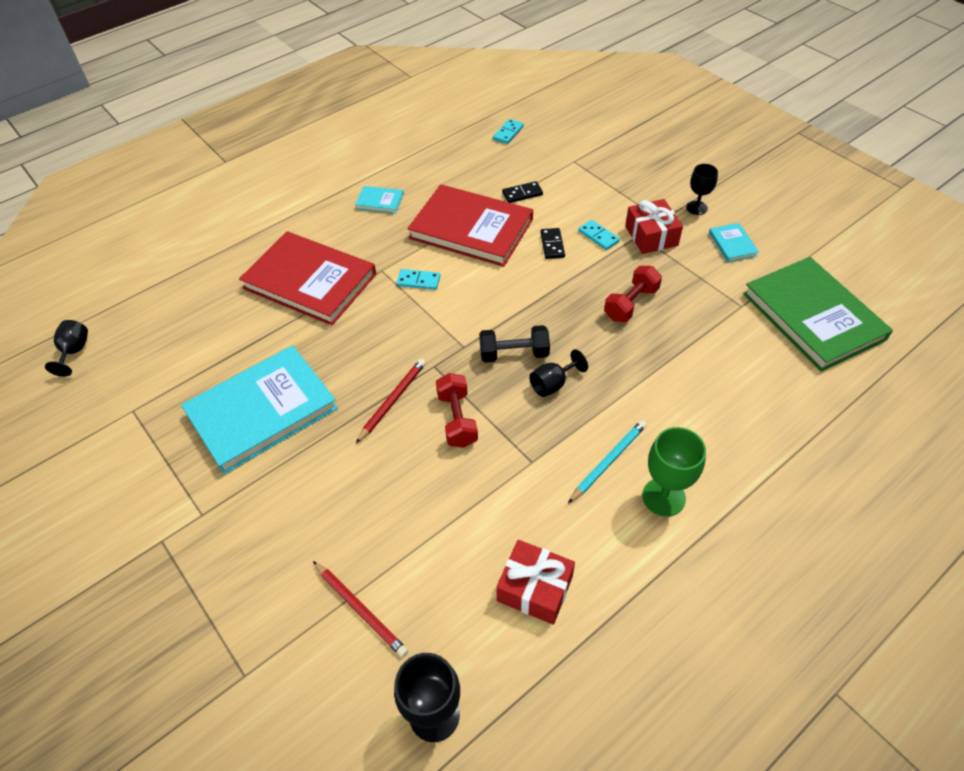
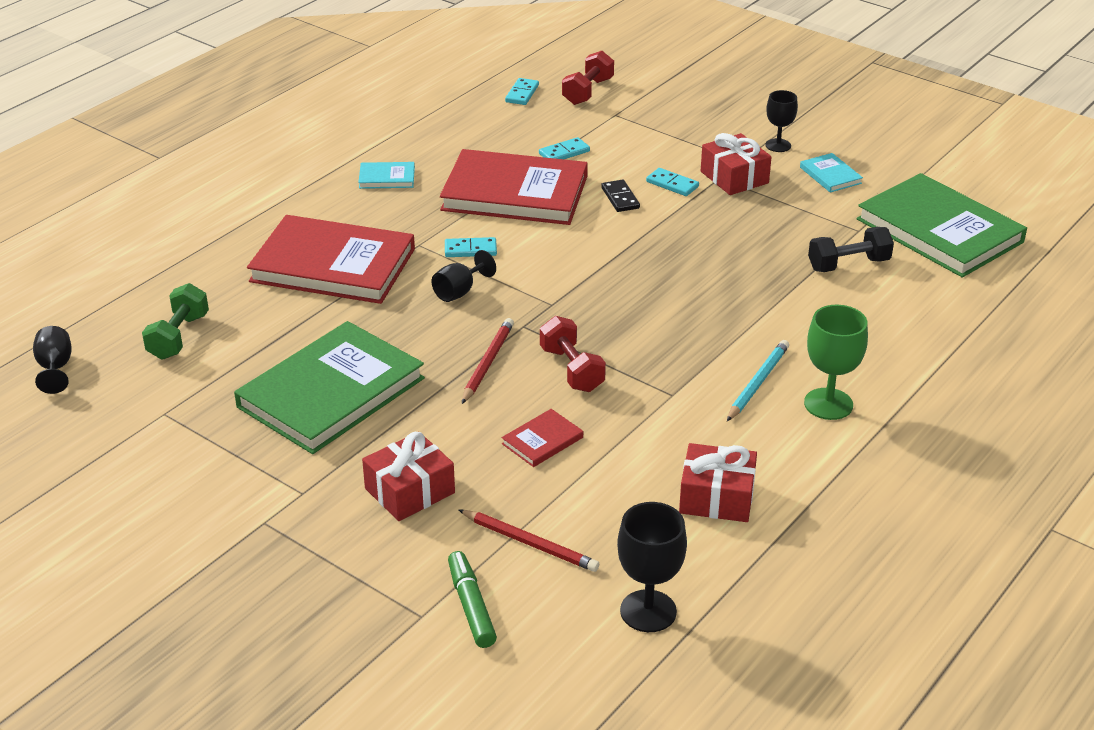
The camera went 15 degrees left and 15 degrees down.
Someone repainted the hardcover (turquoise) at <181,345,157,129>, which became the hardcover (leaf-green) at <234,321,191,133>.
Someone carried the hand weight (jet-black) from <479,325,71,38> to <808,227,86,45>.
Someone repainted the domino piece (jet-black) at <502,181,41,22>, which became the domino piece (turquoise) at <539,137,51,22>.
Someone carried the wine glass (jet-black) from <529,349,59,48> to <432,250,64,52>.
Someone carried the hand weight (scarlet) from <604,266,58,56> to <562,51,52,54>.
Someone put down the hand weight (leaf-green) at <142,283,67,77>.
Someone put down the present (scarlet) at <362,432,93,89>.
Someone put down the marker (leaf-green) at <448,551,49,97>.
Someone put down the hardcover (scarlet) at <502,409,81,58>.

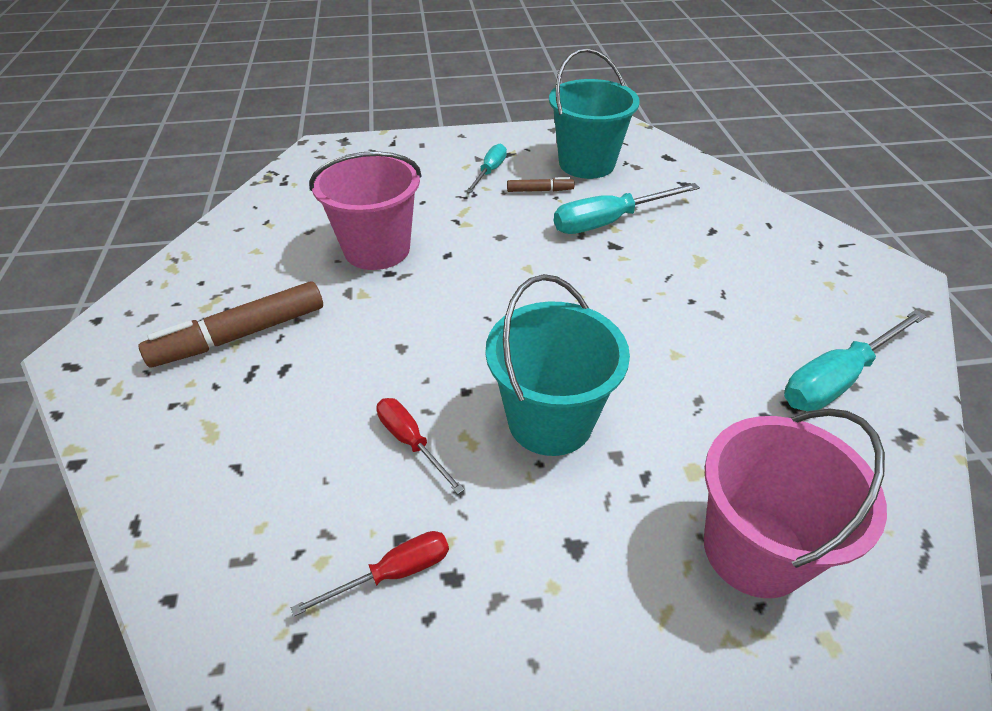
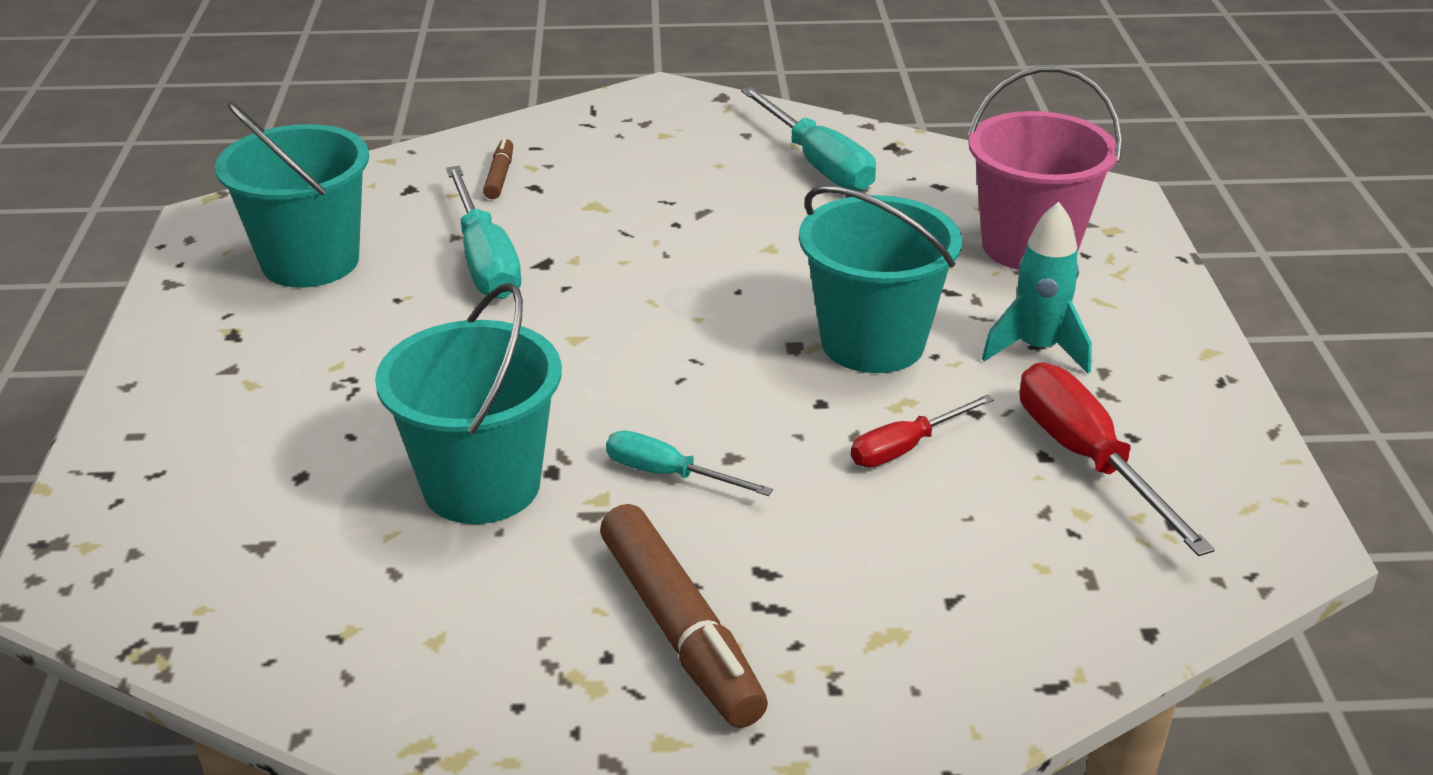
The camera went 85 degrees left and 10 degrees down.
Someone scaled the hand screwdriver (scarlet) at <291,531,158,86> by 1.68.
Someone repainted the pail (pink) at <309,151,113,119>, which became the pail (turquoise) at <375,283,187,241>.
Someone carried the hand screwdriver (turquoise) from <466,144,41,49> to <606,430,167,66>.
Someone carried the marker (russet) from <507,177,68,15> to <483,138,30,61>.
Someone put down the spaceship (turquoise) at <982,202,110,172>.

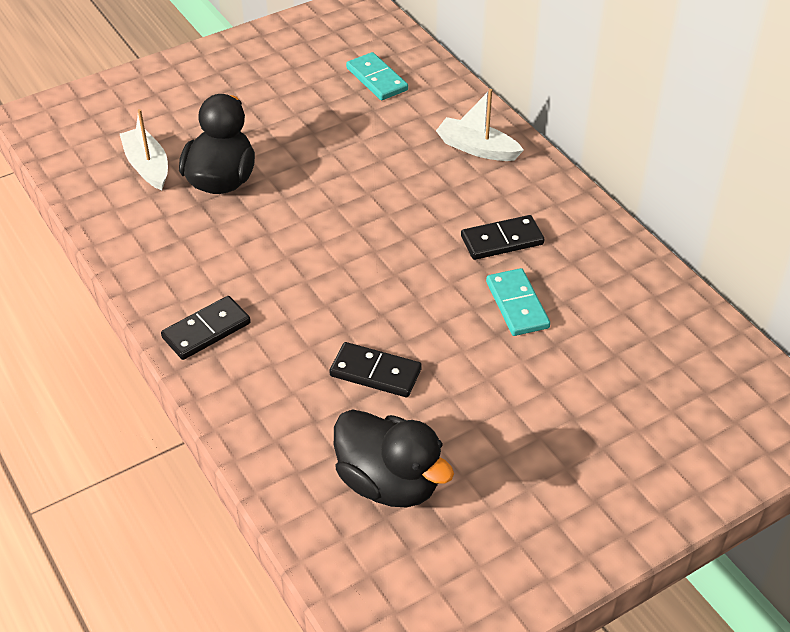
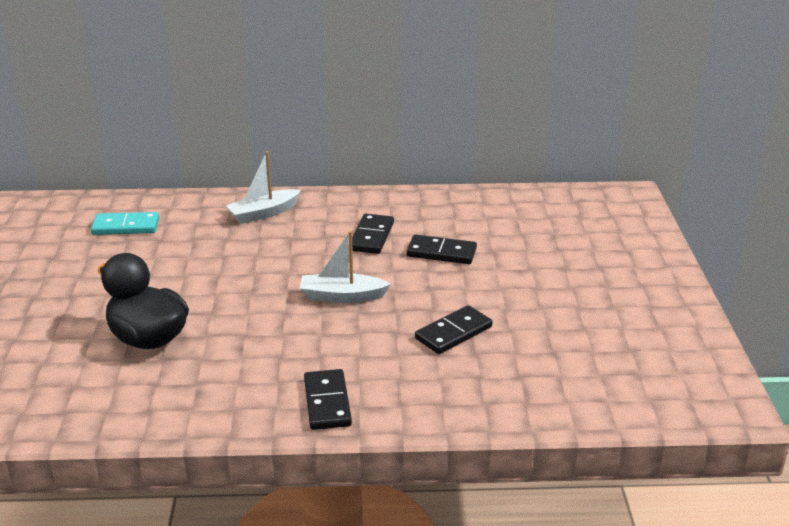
The camera went 60 degrees left and 15 degrees down.
Someone carried the toy boat (pure white) from <120,109,48,81> to <300,231,91,72>.
Someone took away the rubber duck (jet-black) at <334,409,120,98>.
Someone repainted the domino piece (turquoise) at <486,268,64,68>, which became the domino piece (jet-black) at <406,235,71,29>.

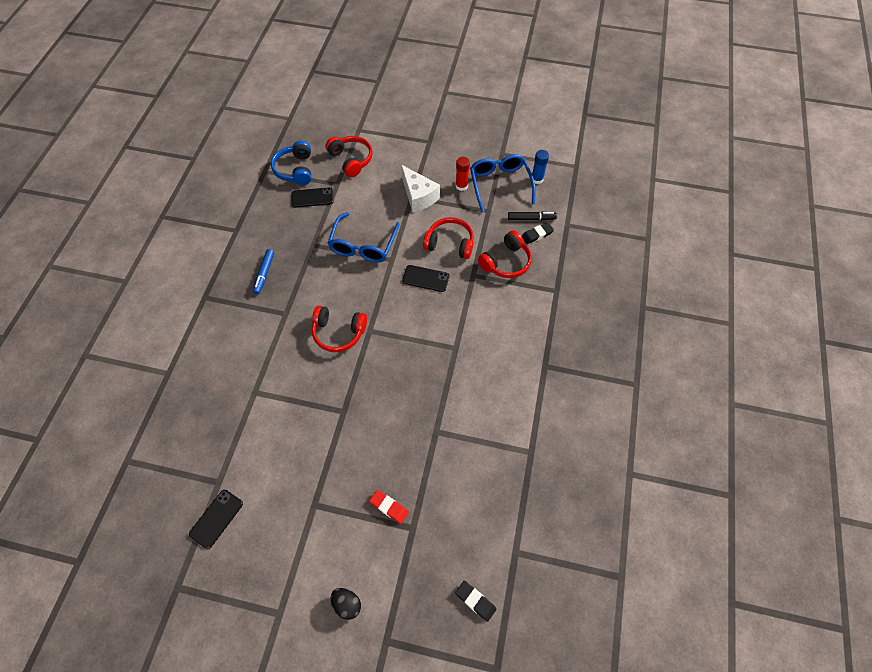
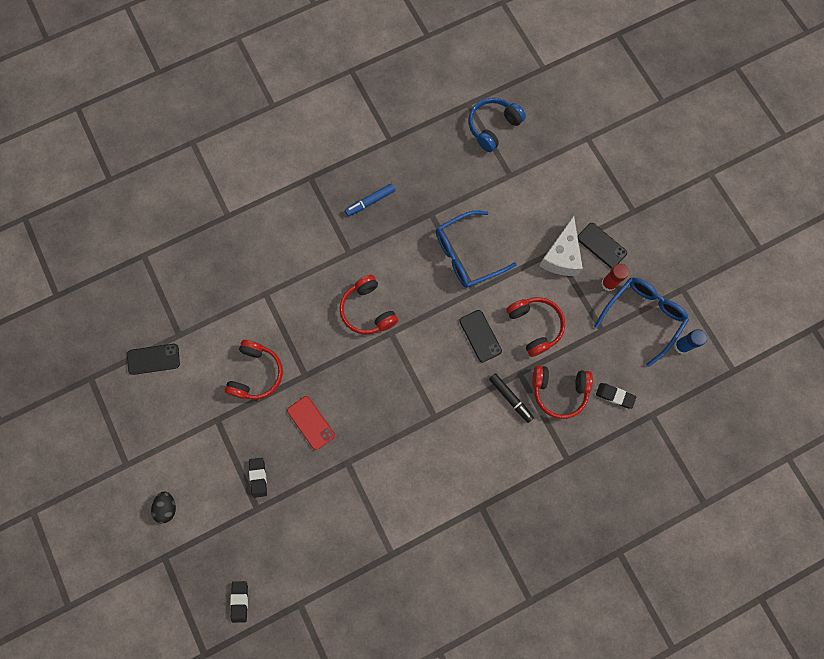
The camera went 50 degrees right and 15 degrees up.
Someone carried the phone (jet-black) from <291,187,43,21> to <578,223,49,45>.
Someone carried the over-ear headphones (scarlet) from <325,136,48,41> to <224,340,59,60>.
Someone repainted the pencil eraser (scarlet) at <369,490,40,34>, which became the pencil eraser (jet-black) at <249,458,18,40>.
Someone carried the marker (jet-black) from <508,212,49,8> to <489,373,45,50>.
Someone put down the phone (scarlet) at <287,396,48,54>.

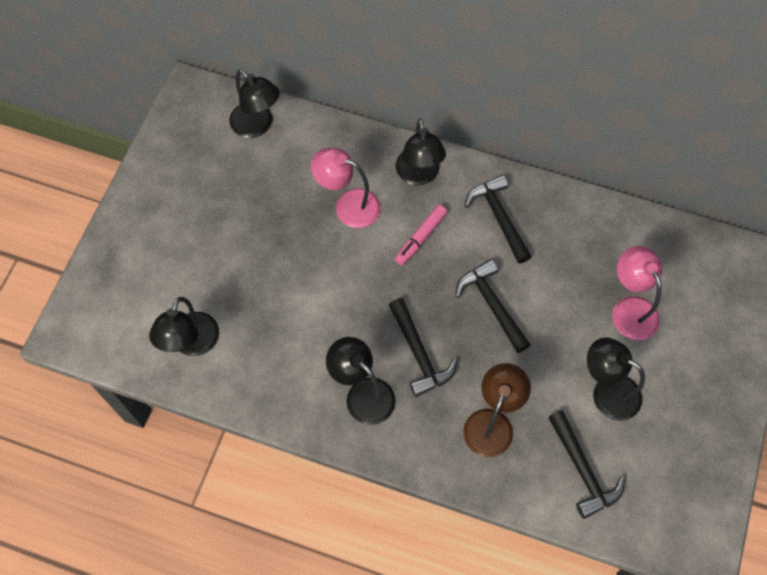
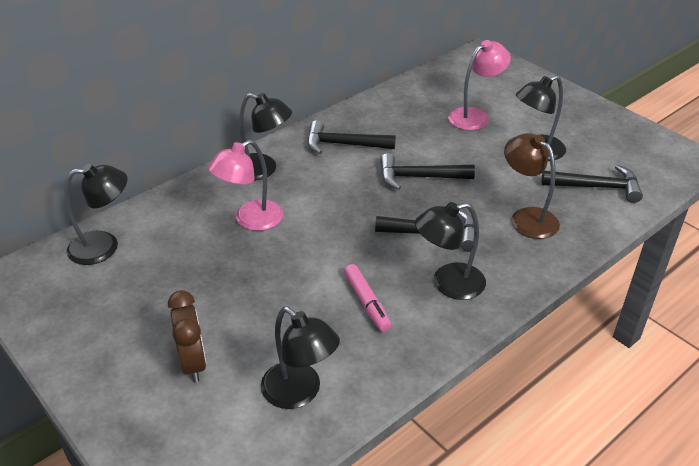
The camera went 60 degrees left and 25 degrees down.
Someone carried the marker (pink) from <395,205,52,61> to <344,264,47,68>.
Someone rotated the lamp (pink) at <612,246,50,94> by 135 degrees clockwise.
Someone put down the bedside clock (russet) at <168,290,38,92>.

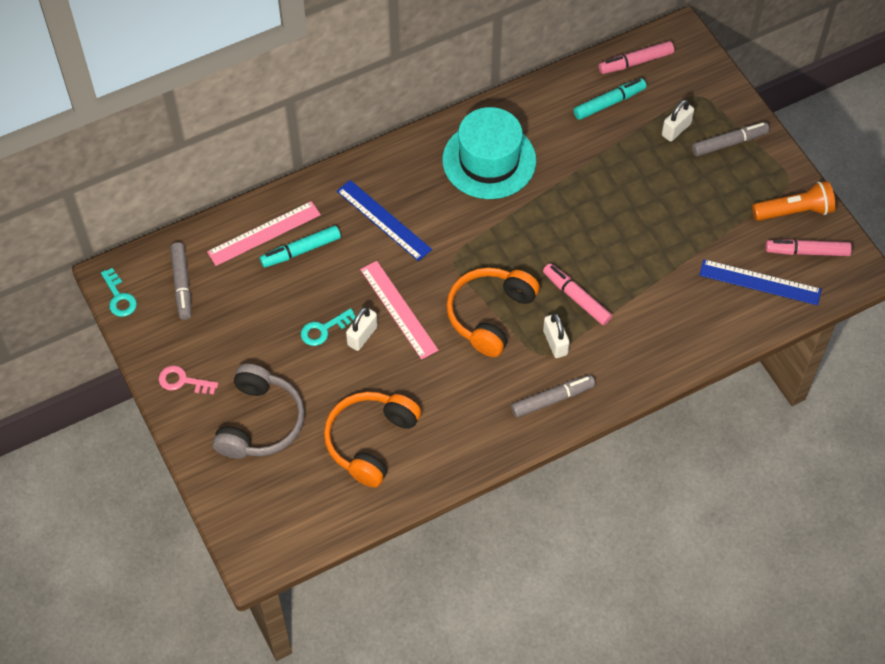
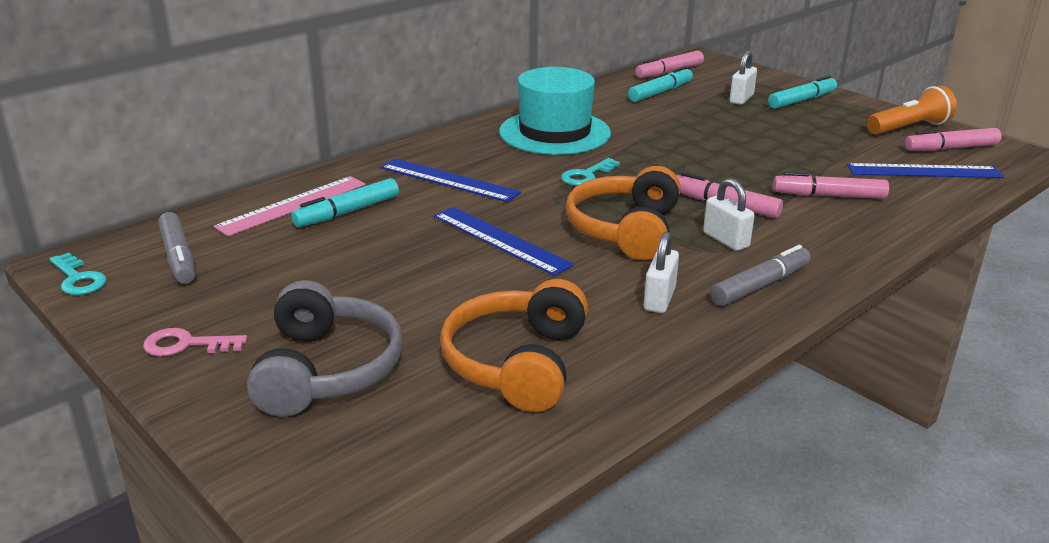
The camera went 15 degrees left and 30 degrees down.
Someone carried the door key (turquoise) from <301,308,55,38> to <561,158,59,28>.
Someone carried the padlock (pure white) from <346,307,32,44> to <644,232,35,81>.
Someone repainted the measuring stick (pink) at <360,261,79,99>, which became the measuring stick (blue) at <434,207,140,69>.
Someone repainted the marker (ash-grey) at <692,122,78,34>, which became the marker (turquoise) at <768,75,69,34>.
Someone put down the marker (pink) at <773,172,116,27>.

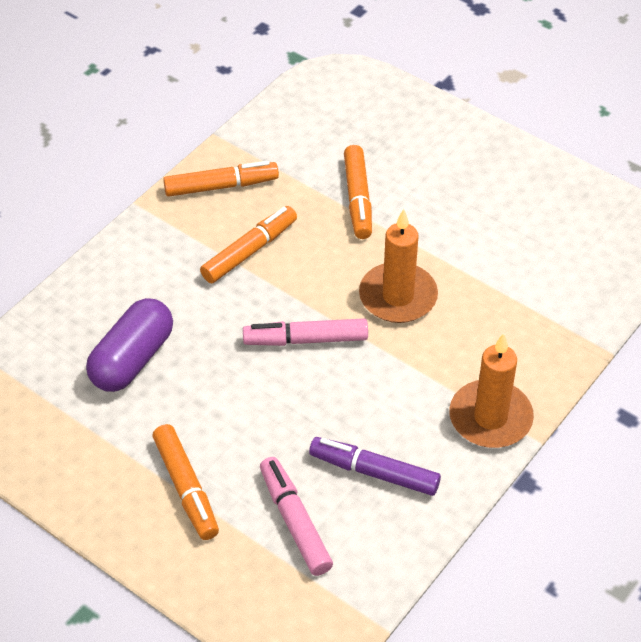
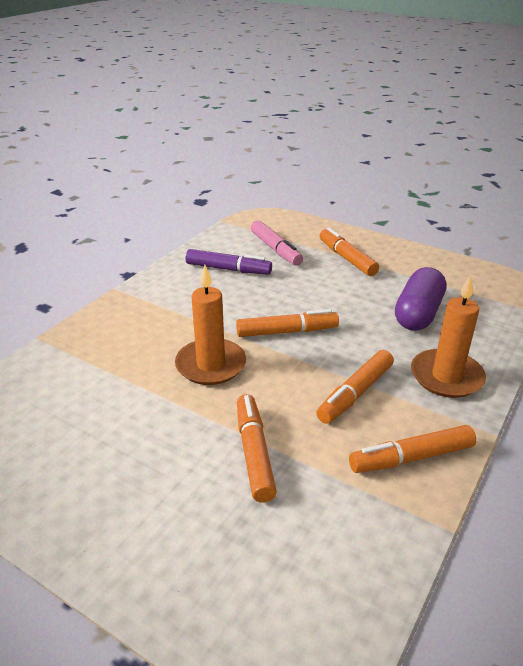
The camera went 175 degrees right and 15 degrees down.
Someone repainted the marker (pink) at <243,318,125,28>, which became the marker (bright orange) at <236,309,103,28>.
Someone carried the pillar candle (bright orange) from <449,333,85,115> to <411,275,75,123>.

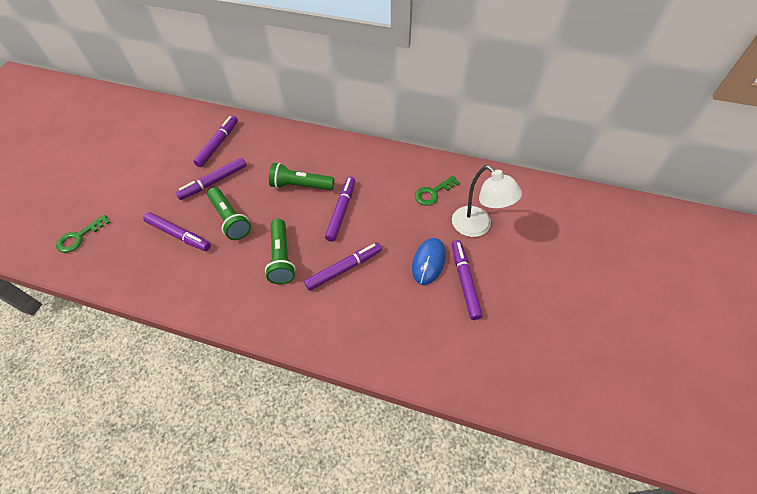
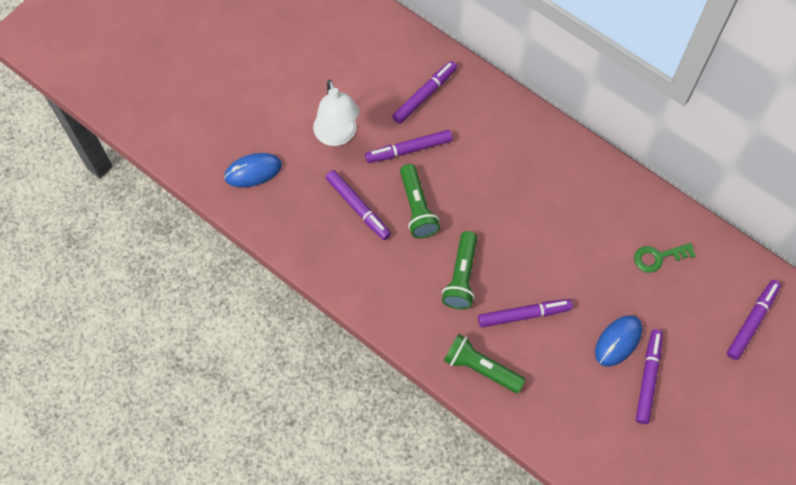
The camera went 20 degrees right and 10 degrees up.
Someone swapped the door key (leaf-green) at <56,215,54,38> for the PC mouse (blue) at <224,153,58,34>.
Someone carried the flashlight (leaf-green) from <269,163,65,27> to <444,334,81,59>.
Someone carried the marker (royal purple) from <325,177,30,65> to <727,280,54,80>.
Someone carried the lamp (pure white) from <452,165,70,72> to <313,80,46,66>.

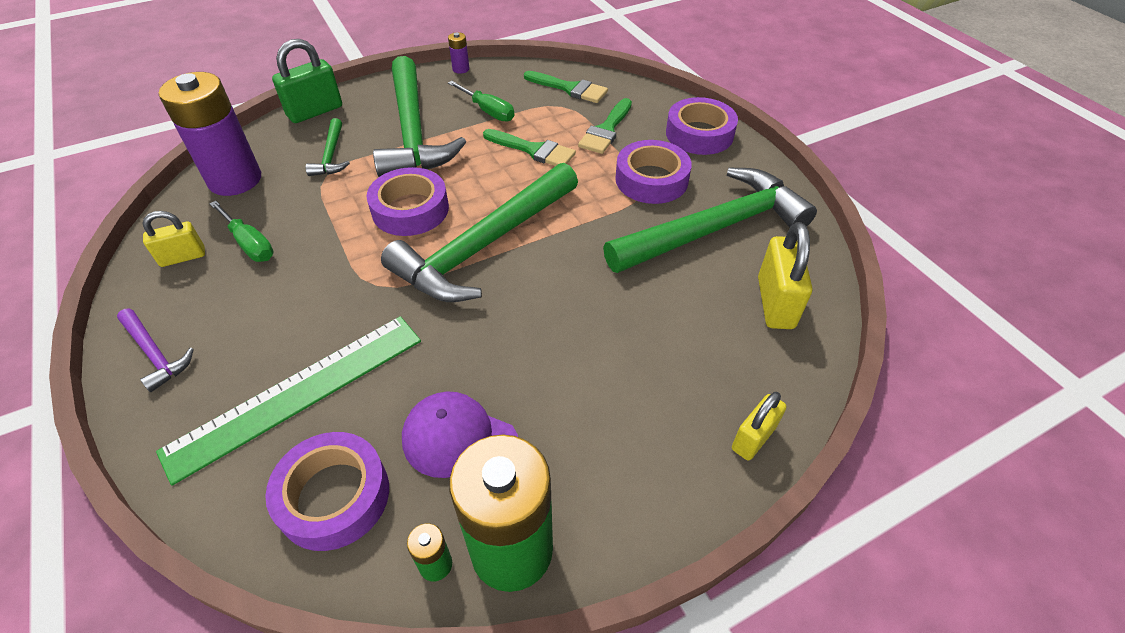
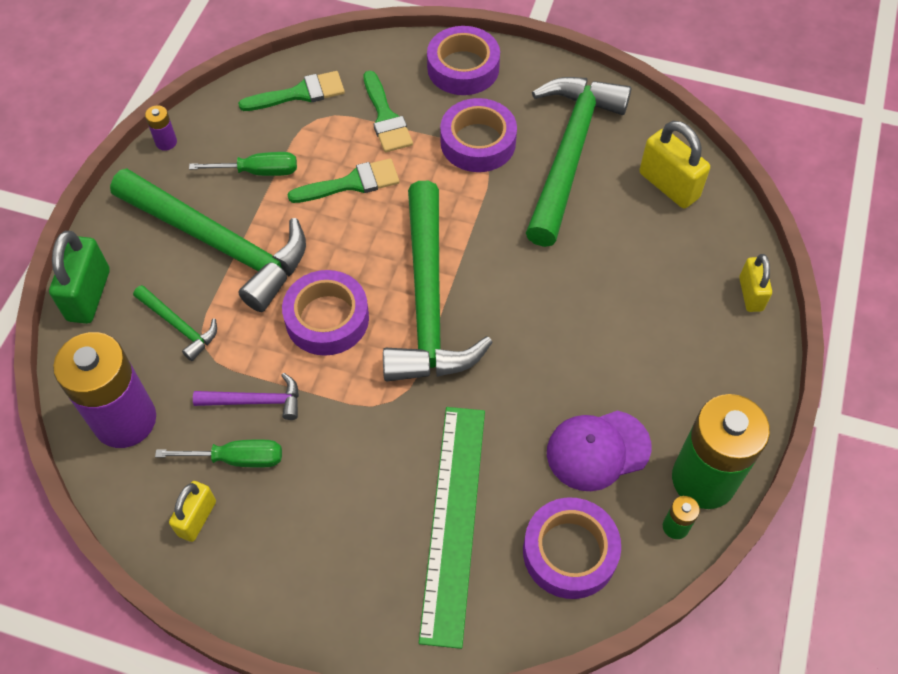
The camera went 45 degrees left and 10 degrees up.
Someone carried the hammer (royal purple) from <117,309,77,83> to <193,373,106,47>.

